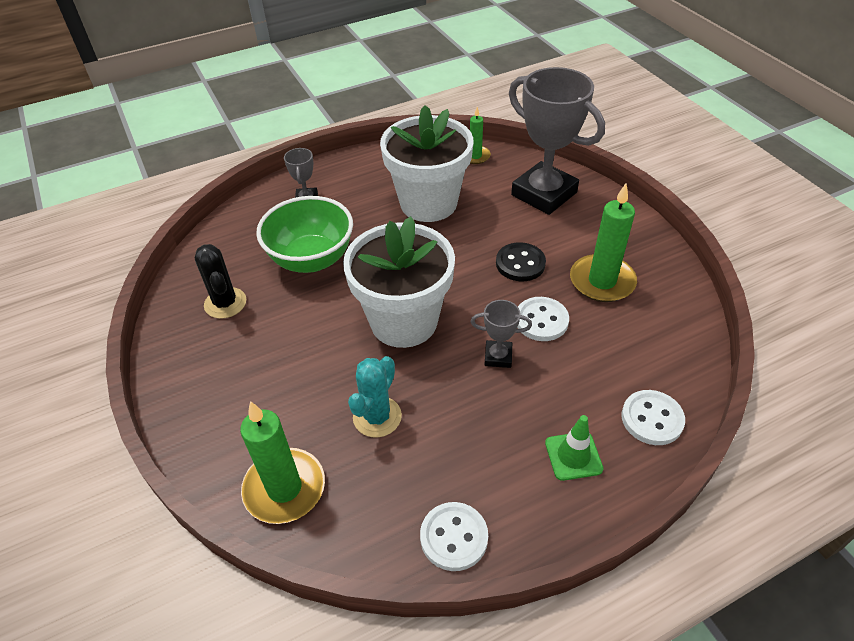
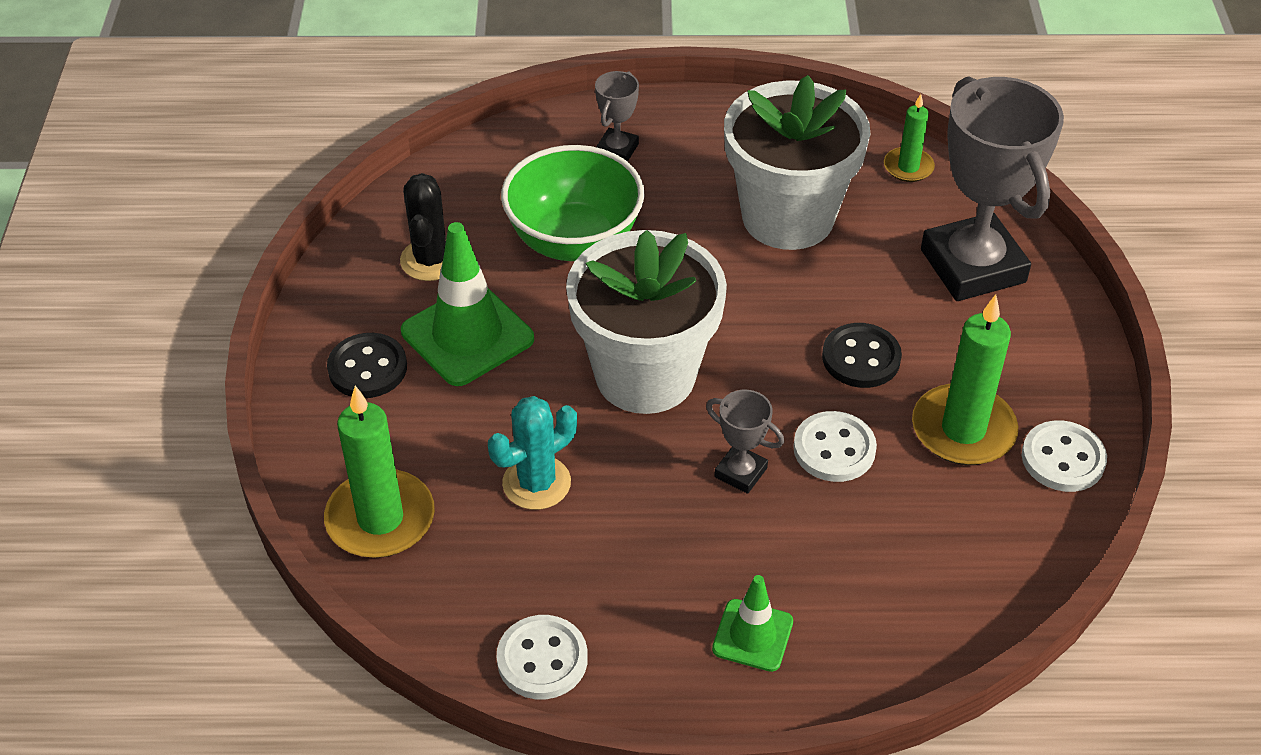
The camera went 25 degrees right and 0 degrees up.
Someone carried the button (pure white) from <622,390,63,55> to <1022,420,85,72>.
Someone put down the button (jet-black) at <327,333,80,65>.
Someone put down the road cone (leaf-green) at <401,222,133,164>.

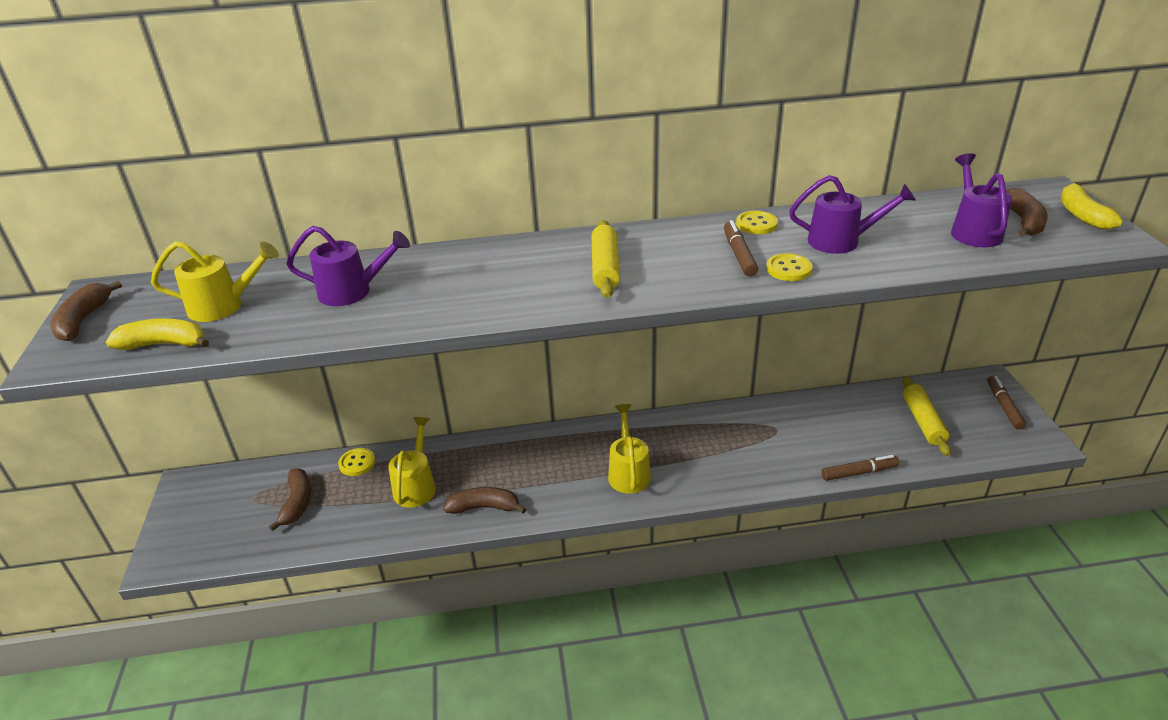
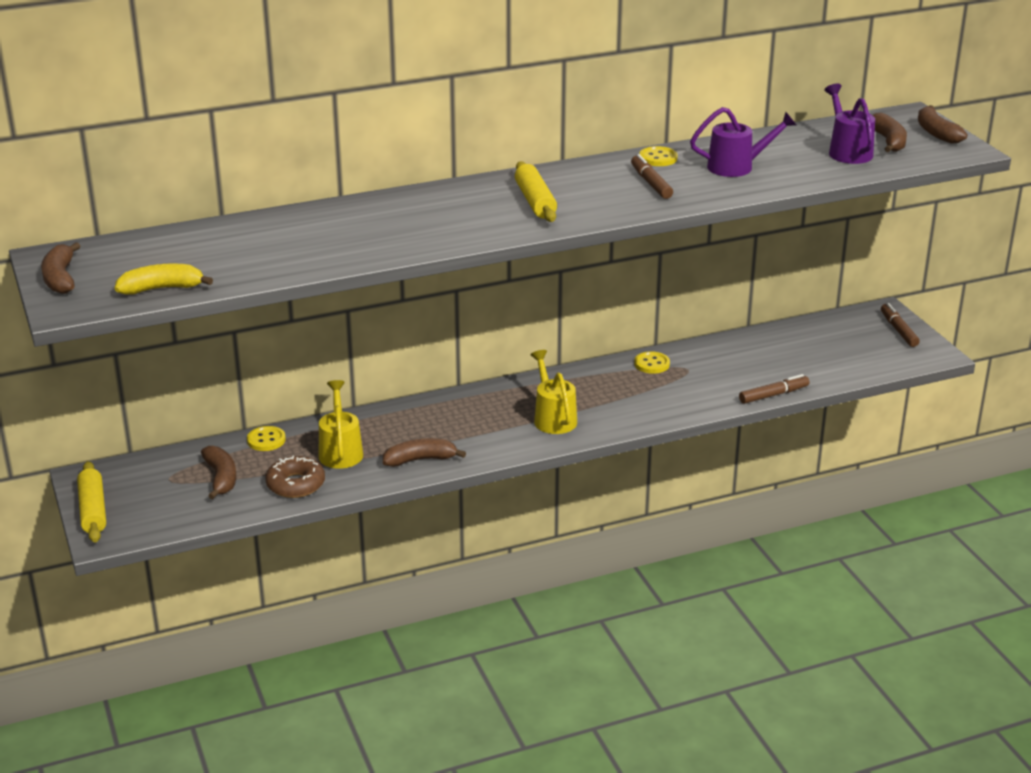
The camera went 15 degrees left and 5 degrees down.
Someone took away the watering can (bright yellow) at <151,241,128,81>.
Someone took away the watering can (royal purple) at <287,226,123,80>.
Someone carried the button (bright yellow) from <766,253,46,28> to <634,351,36,23>.
Someone carried the rolling pin (bright yellow) from <902,376,49,80> to <77,461,29,82>.
Someone repainted the banana (bright yellow) at <1061,182,62,48>, which became the banana (russet) at <918,105,49,39>.
Someone put down the glazed donut (russet) at <265,456,60,42>.

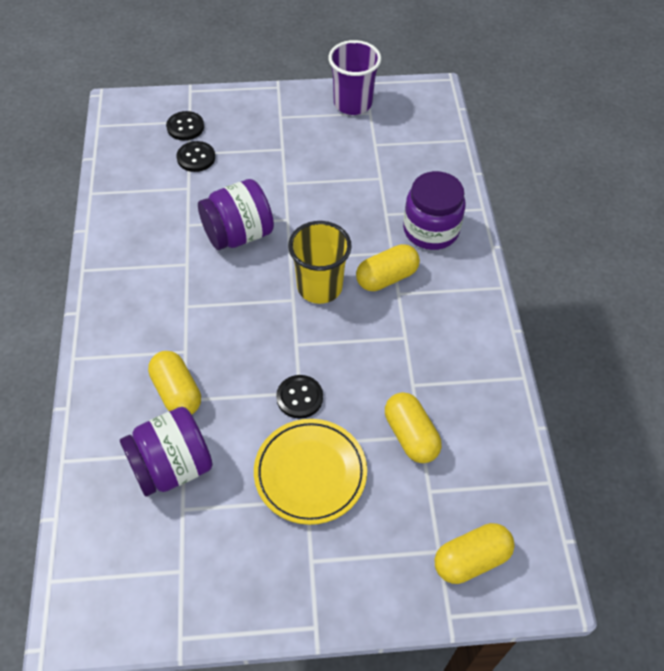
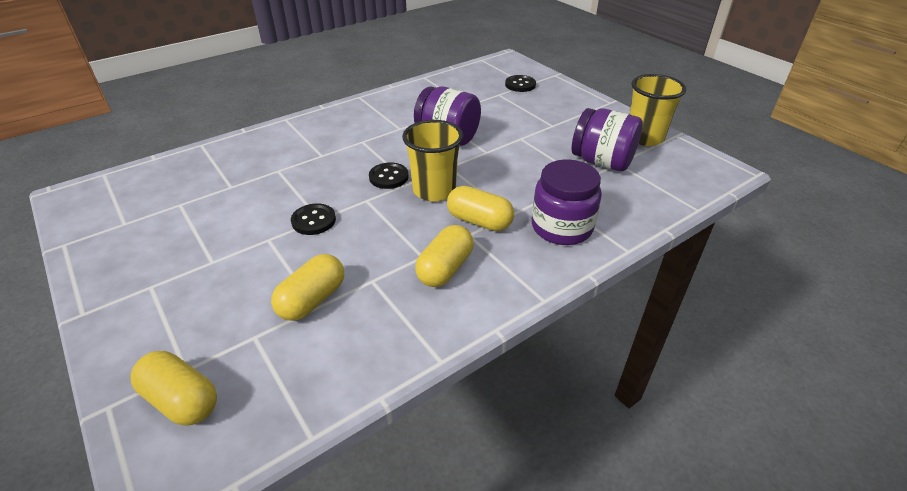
The camera went 60 degrees right and 15 degrees down.
Someone carried the jar (royal purple) from <120,407,93,89> to <572,108,71,63>.
Someone carried the pill shape (bright yellow) from <148,351,53,64> to <415,225,59,62>.
Someone carried the button (jet-black) from <177,141,38,31> to <369,162,40,27>.
Someone took away the dinner plate (bright yellow) at <254,419,113,106>.
Someone repainted the beaker (royal purple) at <328,40,53,75>, which became the beaker (bright yellow) at <630,74,56,72>.

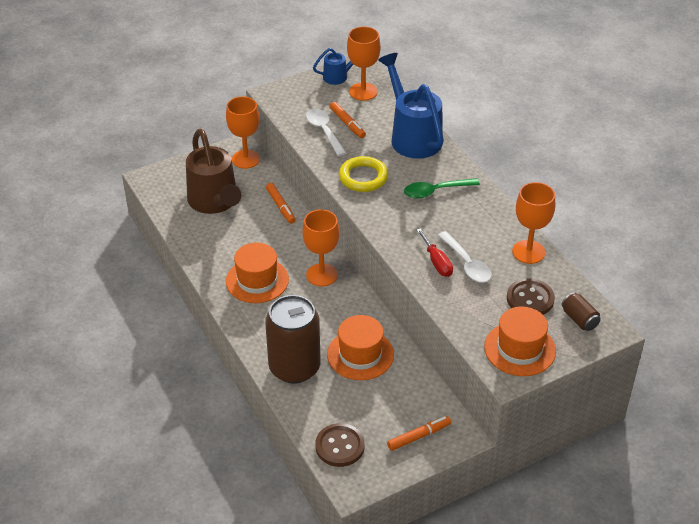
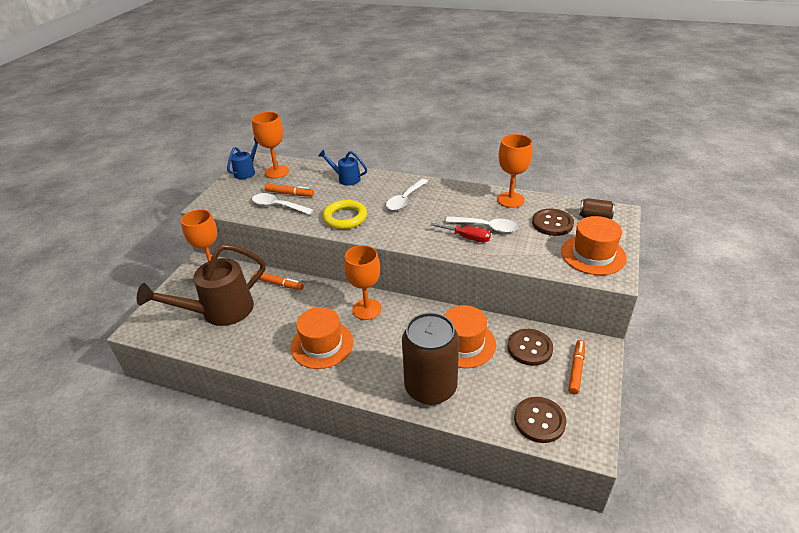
The camera went 40 degrees left and 5 degrees down.
Someone rotated the watering can (russet) at <186,129,56,85> by 120 degrees clockwise.
Someone scaled the watering can (blue) at <378,53,66,106> by 0.50.
Someone repainted the tablespoon (leaf-green) at <404,178,76,20>, which became the tablespoon (pure white) at <386,179,42,32>.
Someone put down the button (russet) at <508,329,45,37>.

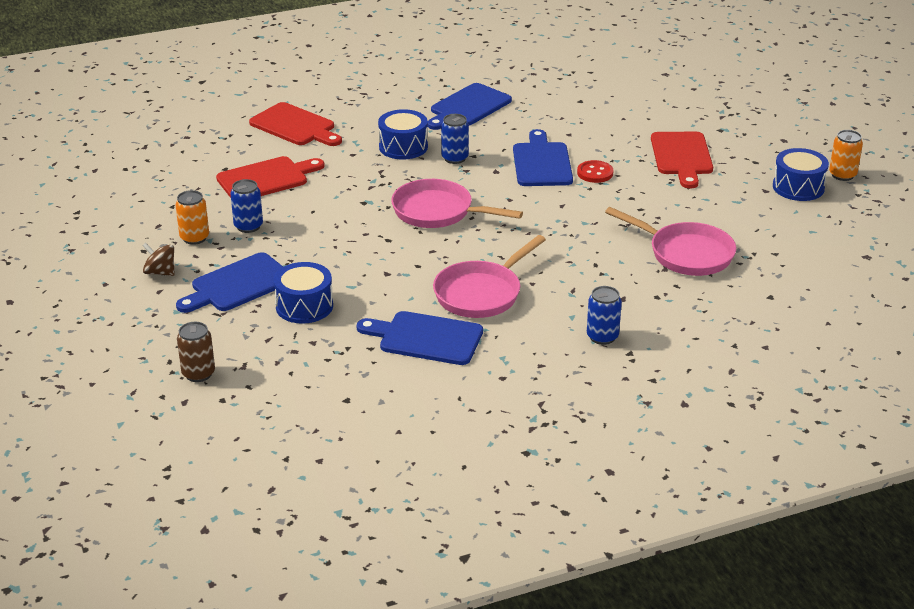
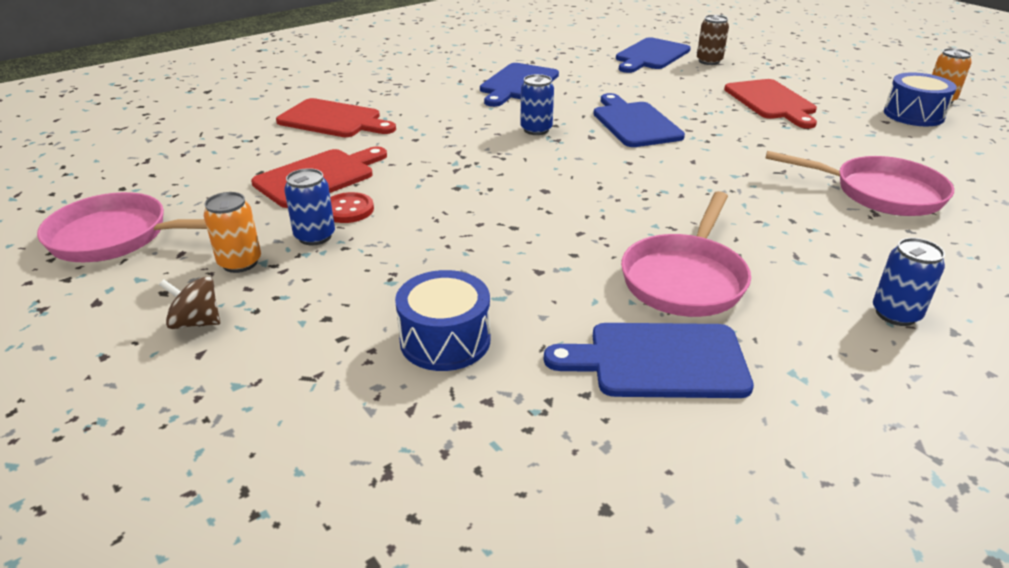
The camera went 15 degrees left and 0 degrees up.
Someone carried the cutting board (blue) from <176,252,107,61> to <616,37,75,36>.
Someone carried the soda can (russet) from <177,322,38,60> to <697,15,32,50>.
Someone took away the snare drum (blue) at <378,109,50,51>.
Someone carried the skillet (pink) from <391,179,132,49> to <37,192,170,70>.
Someone carried the button (scarlet) from <577,160,37,23> to <330,192,44,31>.

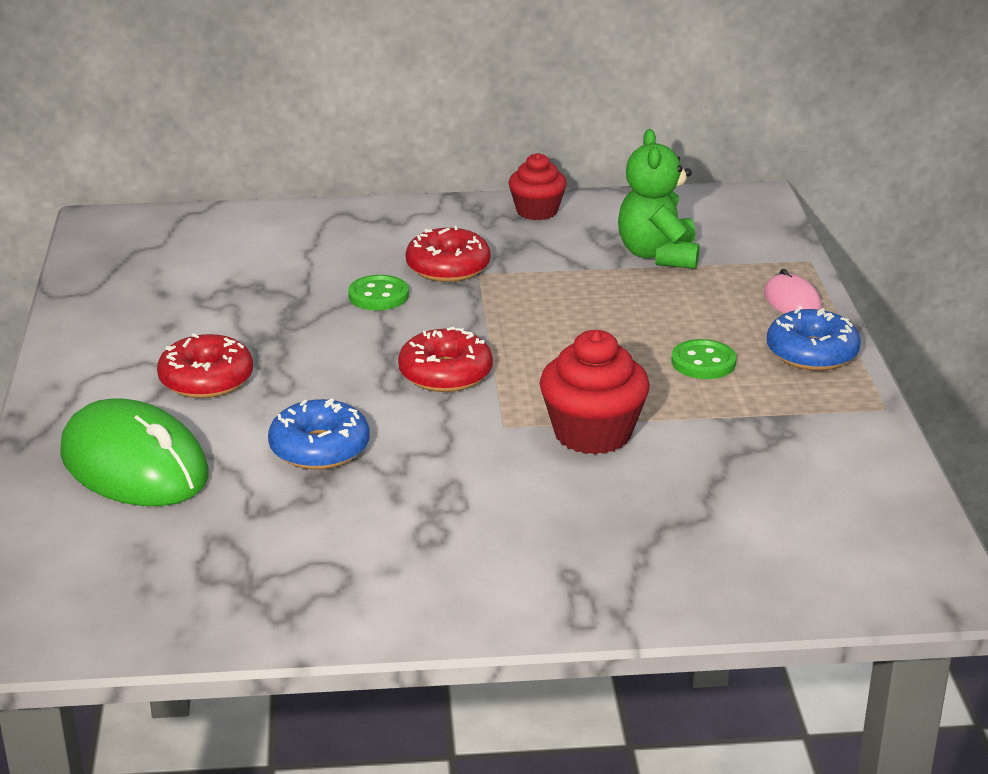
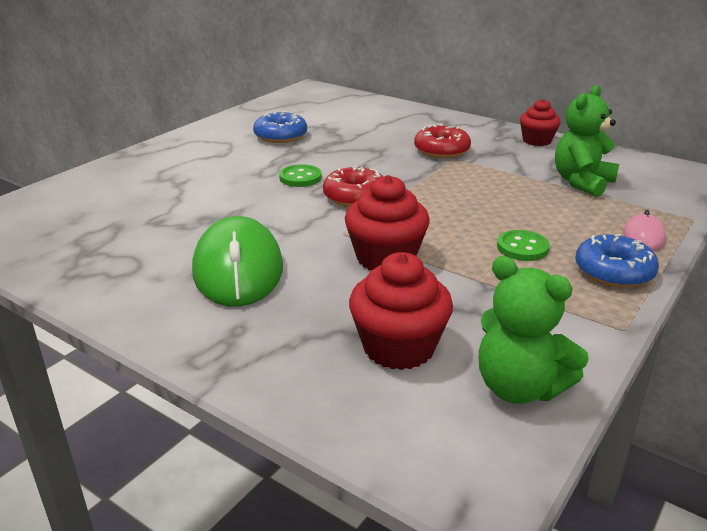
The camera went 40 degrees right and 0 degrees up.
Someone carried the PC mouse (leaf-green) from <60,399,149,107> to <192,216,91,90>.
Someone took away the glazed donut (scarlet) at <157,333,96,65>.
Someone carried the glazed donut (blue) from <268,399,102,71> to <253,111,54,32>.
Someone carried the button (leaf-green) from <348,275,61,35> to <279,164,43,23>.
Someone put down the muffin (scarlet) at <349,252,104,118>.
Someone put down the teddy bear (leaf-green) at <479,256,110,148>.

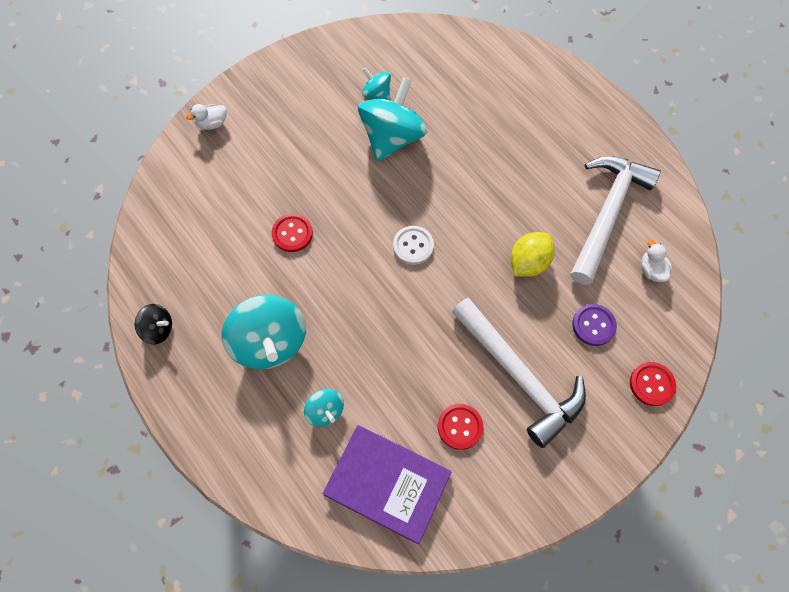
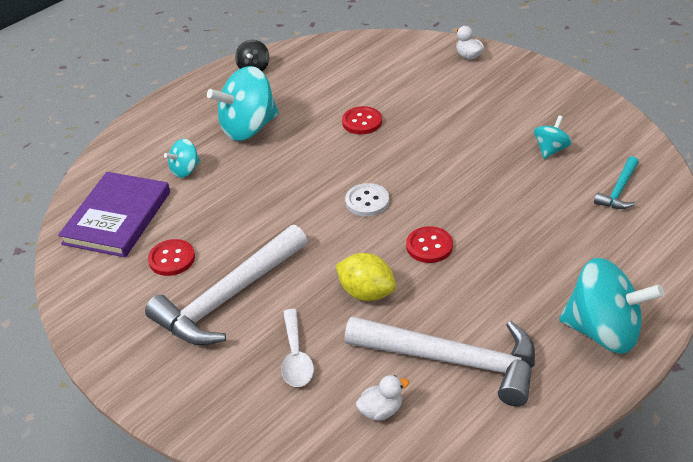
The camera went 85 degrees right and 25 degrees down.
Someone carried the spinning top (turquoise) from <358,77,69,85> to <559,258,105,96>.
Someone swapped the button (royal purple) at <572,304,45,42> for the tablespoon (pure white) at <281,309,33,78>.
Someone carried the button (scarlet) from <630,362,46,44> to <406,226,47,37>.
Someone put down the hammer (turquoise) at <594,156,45,53>.

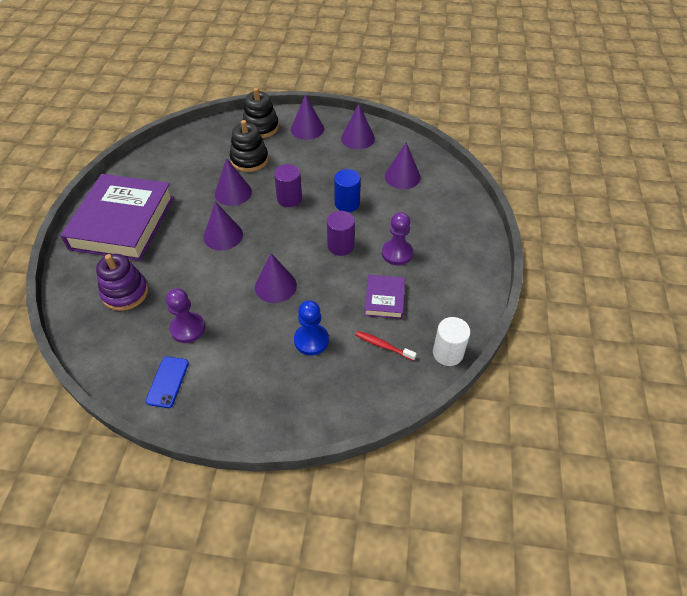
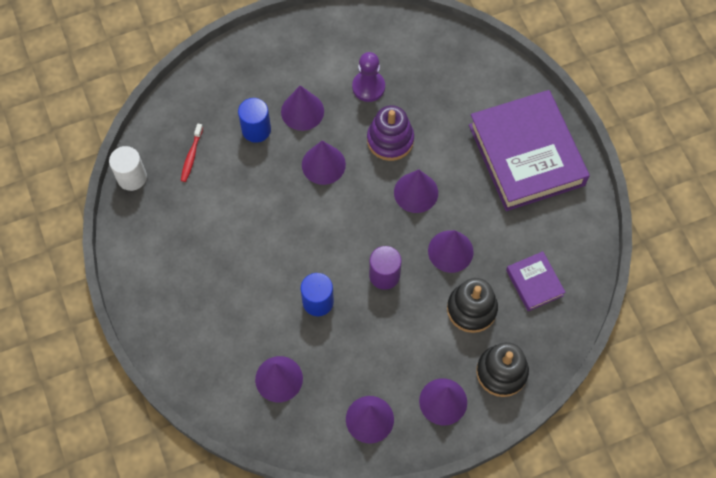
The camera went 150 degrees right and 15 degrees up.
Someone carried the stacking toy (royal purple) from <96,254,52,57> to <367,105,47,56>.
Someone took away the phone (blue) at <145,356,44,52>.
Someone swapped the game pawn (blue) at <294,300,35,55> for the cylinder (blue) at <238,98,33,45>.
Someone took away the cylinder (royal purple) at <327,211,28,45>.
Someone rotated the tooth brush (scarlet) at <356,331,61,30> by 105 degrees clockwise.
Someone carried the hardcover (royal purple) from <364,275,41,44> to <506,251,60,60>.
Someone took away the game pawn (royal purple) at <382,212,31,53>.
Someone put down the cone (royal purple) at <281,85,43,46>.

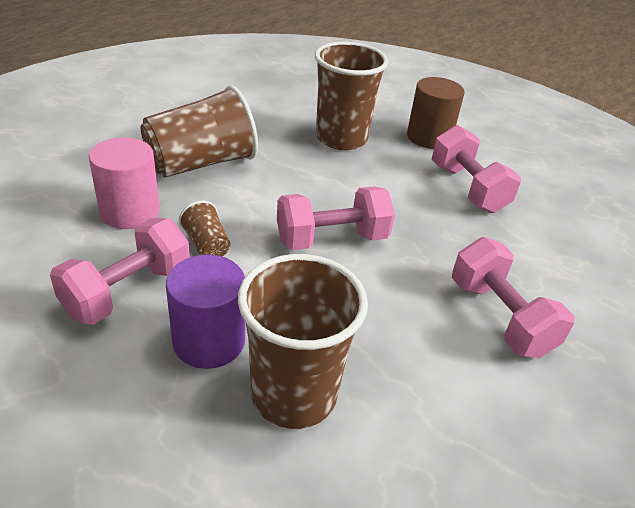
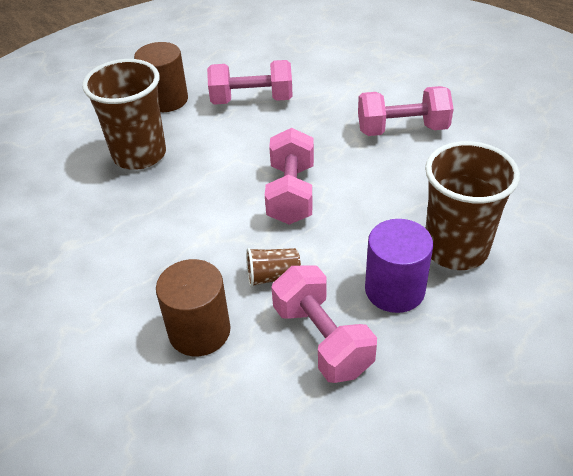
The camera went 65 degrees left and 5 degrees up.
Someone repainted the cylinder (pink) at <89,137,71,92>, which became the cylinder (russet) at <156,259,75,97>.
Someone took away the beaker (russet) at <140,85,118,93>.

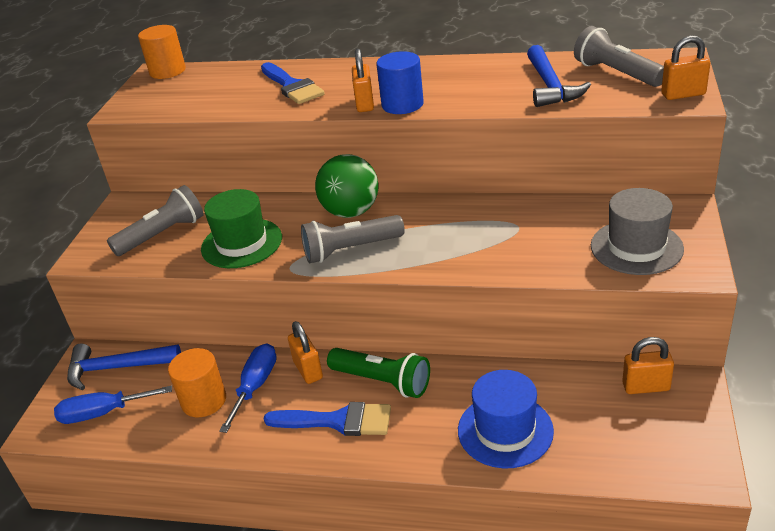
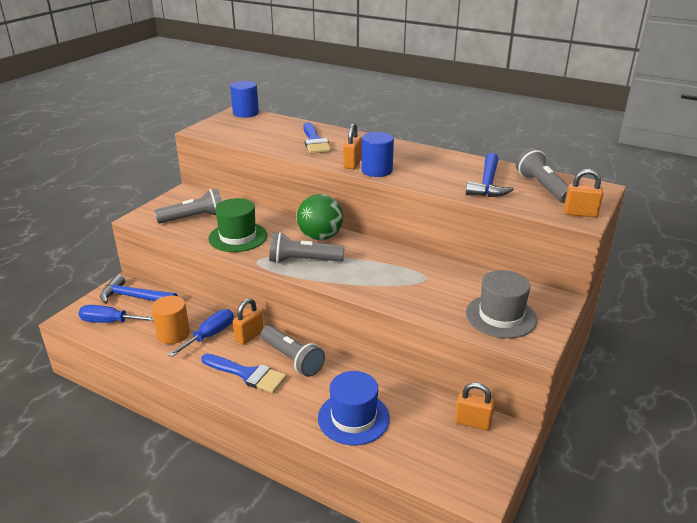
The camera went 15 degrees right and 5 degrees down.
Someone repainted the cylinder (bright orange) at <138,25,48,54>, which became the cylinder (blue) at <230,81,29,37>.
Someone rotated the padlock (bright orange) at <288,321,35,63> by 45 degrees clockwise.
Someone repainted the flashlight (leaf-green) at <327,348,103,50>, which became the flashlight (ash-grey) at <261,326,64,51>.

